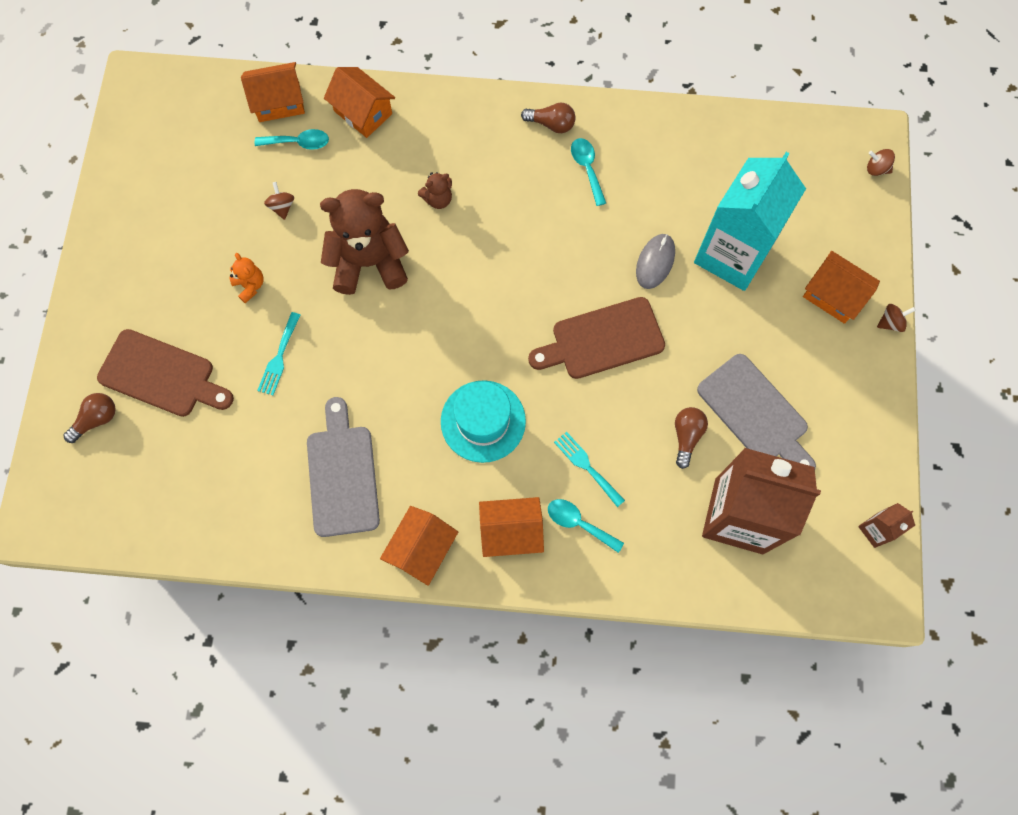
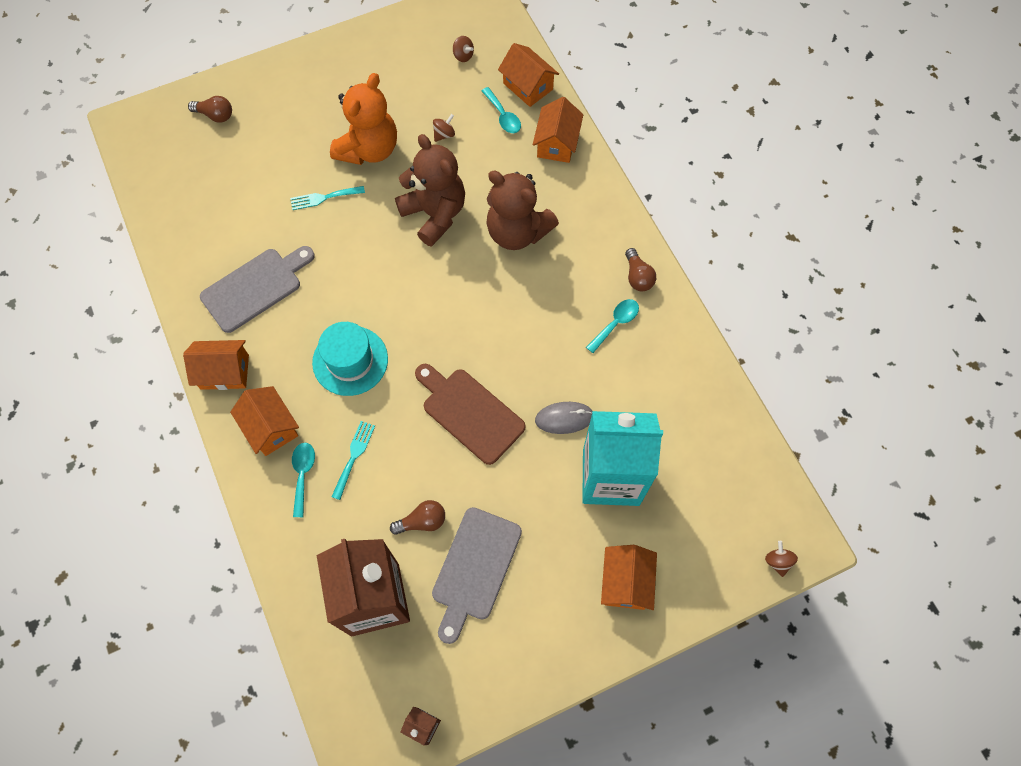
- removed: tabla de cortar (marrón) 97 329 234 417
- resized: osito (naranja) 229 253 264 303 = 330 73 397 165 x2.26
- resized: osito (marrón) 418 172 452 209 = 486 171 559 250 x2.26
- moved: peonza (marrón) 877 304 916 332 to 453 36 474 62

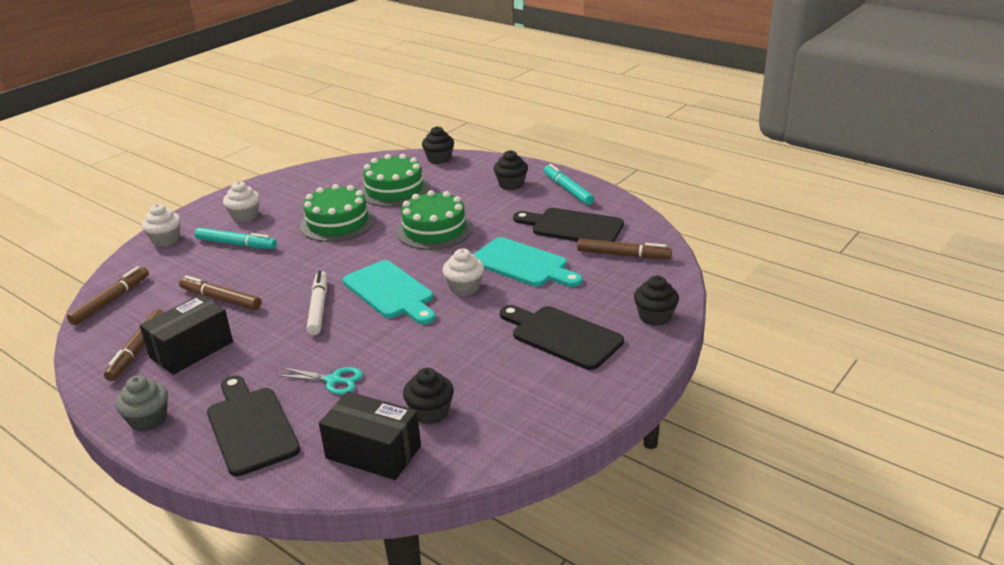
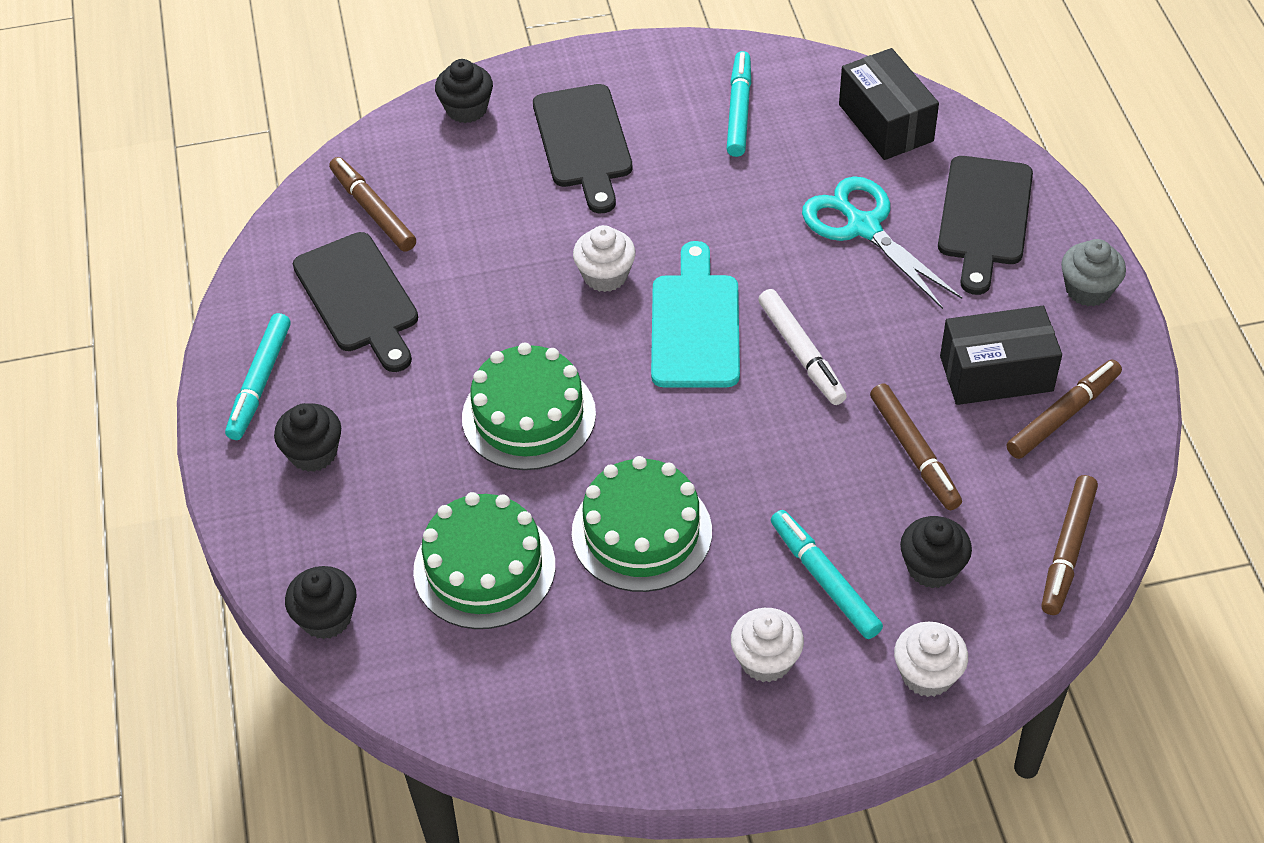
- turned: rotulador (marrón) 67 266 149 325 = 1041 475 1098 615 45 degrees counterclockwise
- resized: tijeras (turquesa) 276 367 363 395 = 802 176 962 309 x1.71
- turned: rotulador (blanco) 307 270 327 335 = 758 289 847 405 60 degrees counterclockwise
- moved: magdalena (negro) 403 368 454 424 to 900 516 972 588
- removed: tabla de cortar (turquesa) 473 237 582 287
- added: rotulador (turquesa) 727 51 751 157

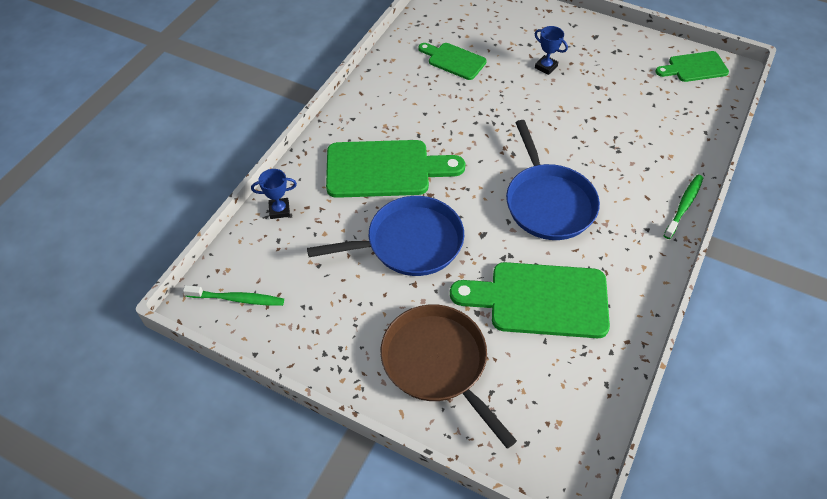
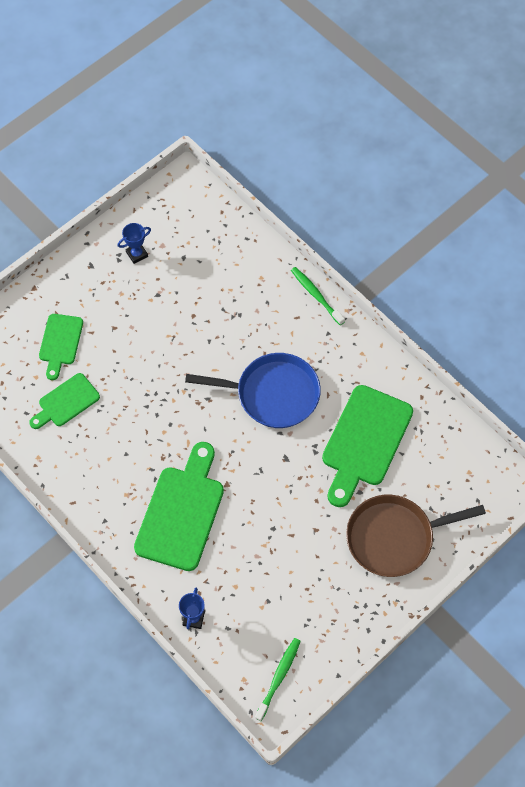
- removed: sartén (azul) 307 196 464 276
- moved: trofeo (azul) 535 26 568 75 to 118 223 151 264
- moved: tabla de cortar (verde) 655 51 729 82 to 39 314 83 380

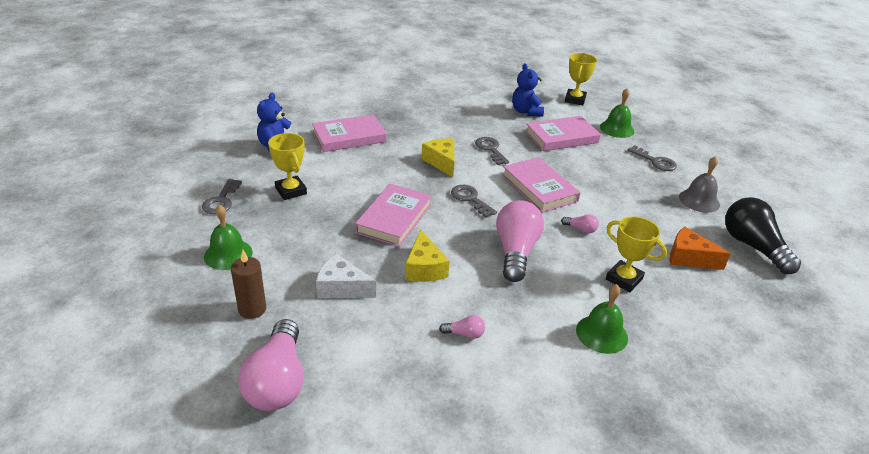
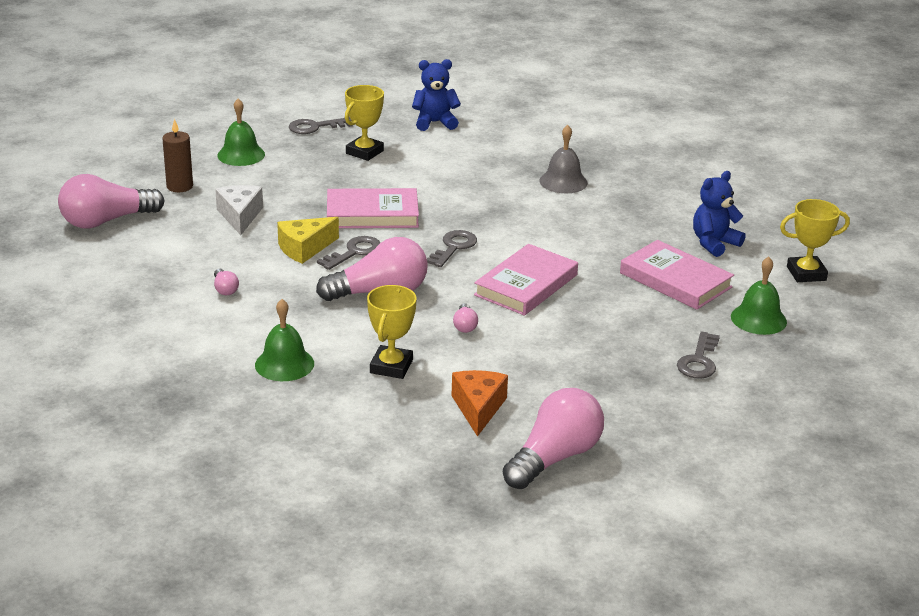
- removed: libro (rosa) 312 114 387 152
- removed: queso (amarillo) 421 138 454 177
- moved: llave (gris) 475 137 509 165 to 317 236 381 270
- moved: campana (gris) 679 156 720 213 to 539 125 588 193
- recoloured: bombilla (negro) 725 197 801 274 to bombilla (rosa) 503 388 604 489

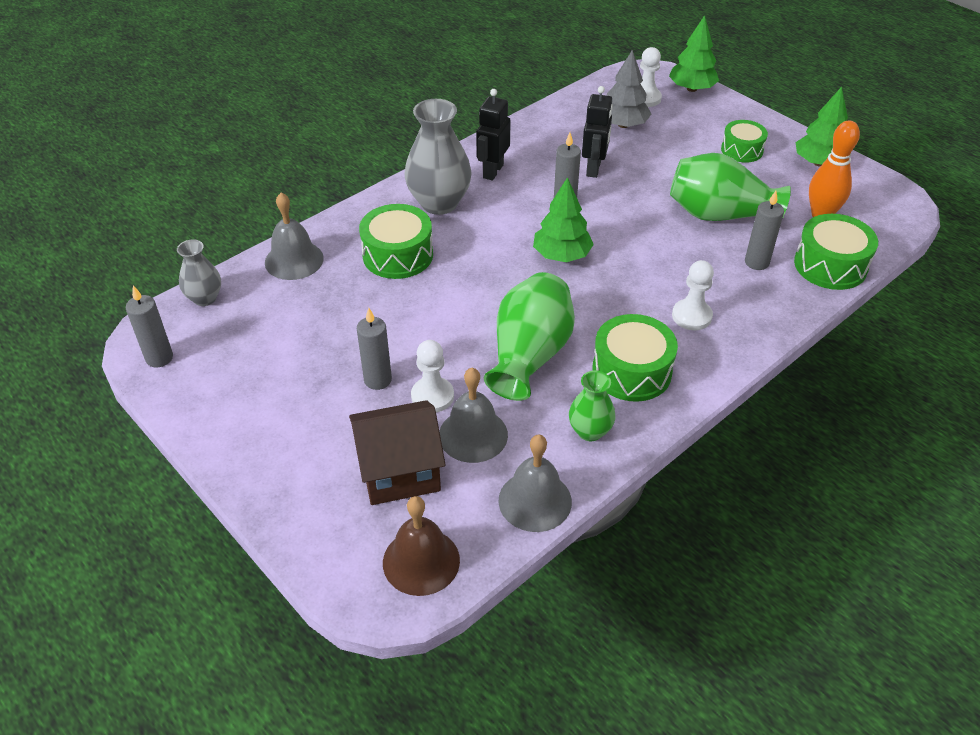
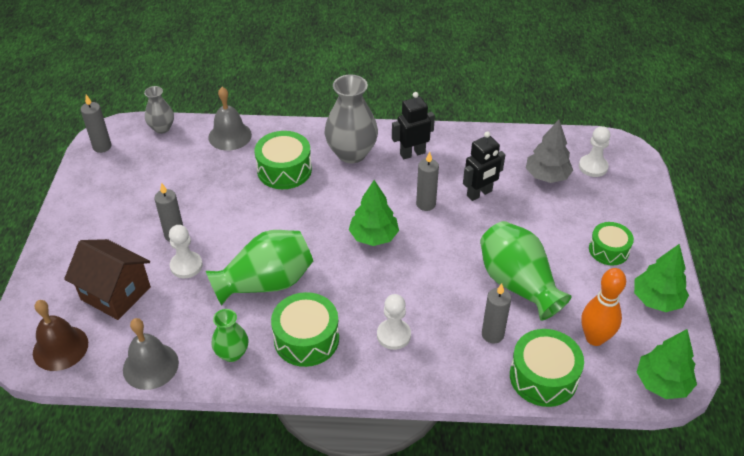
- removed: campana (gris) 439 368 508 463
- moved: árbol (verde) 669 15 719 92 to 637 329 697 399

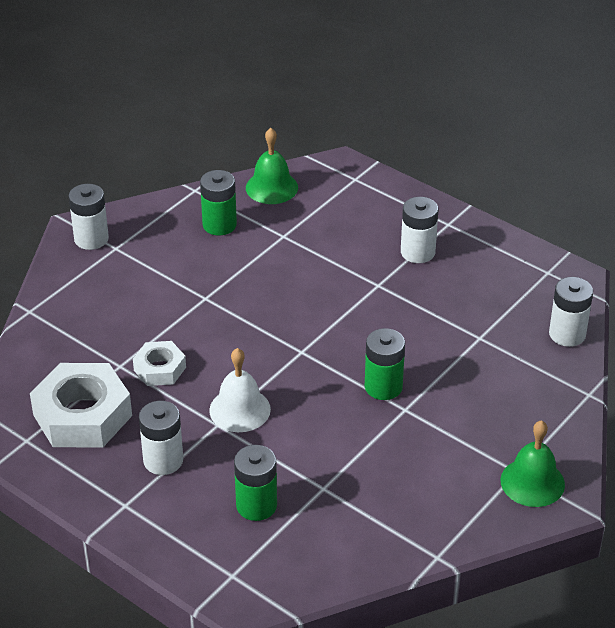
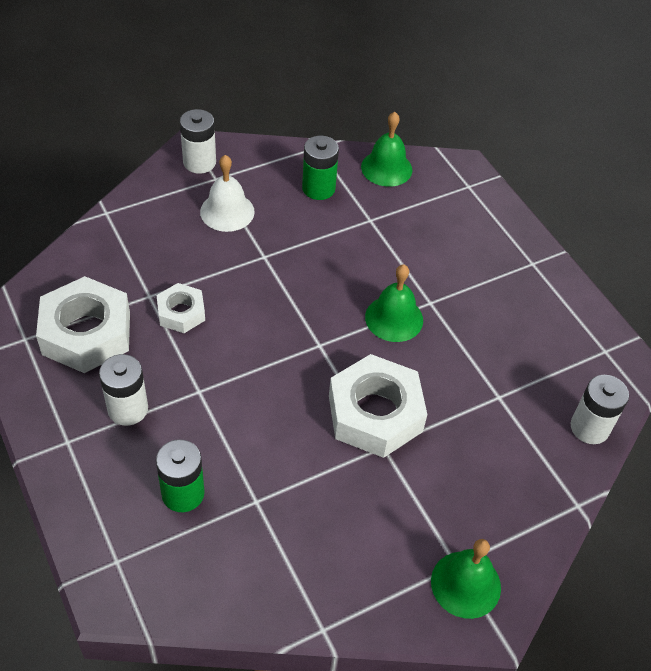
- moved: campana (blanco) 209 348 271 432 to 200 155 255 232
- replaced: pila (verde) 365 328 405 400 to tuerca (blanco) 329 354 427 458
- removed: pila (blanco) 401 197 438 263
- added: campana (verde) 365 264 423 342

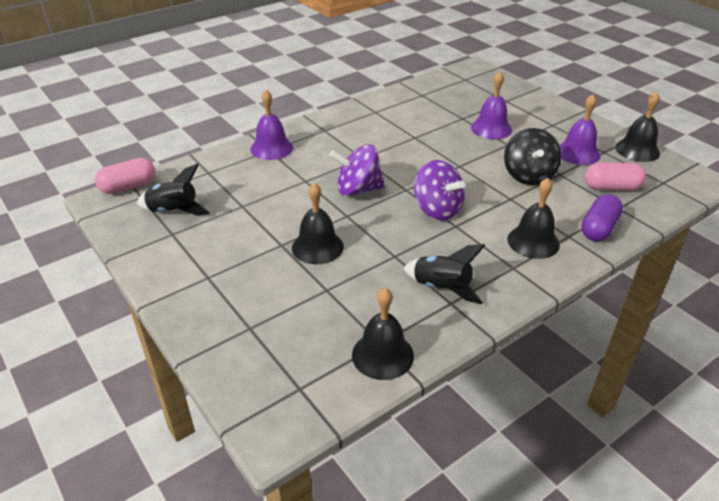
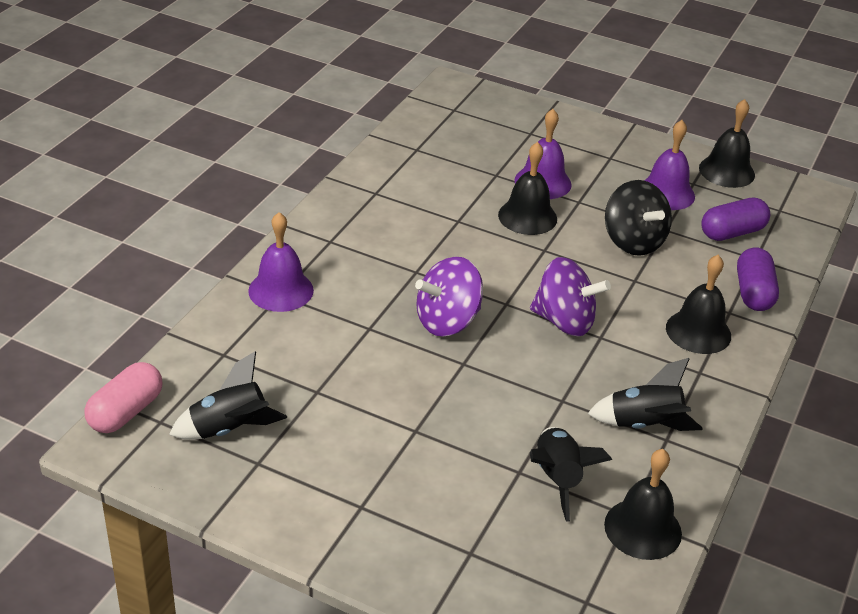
- moved: campana (negro) 292 183 344 264 to 498 142 557 235
- recoloured: cápsula (rosa) 585 163 646 191 to cápsula (morado) 701 197 770 241
- added: cohete (negro) 530 427 612 521

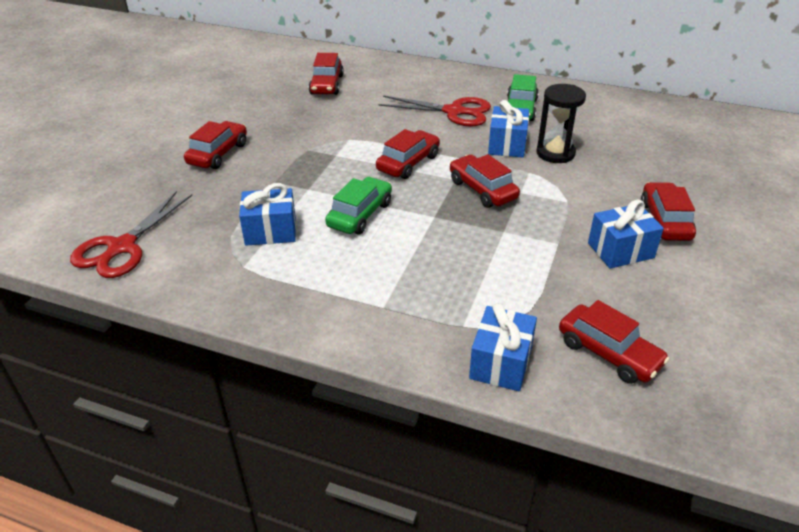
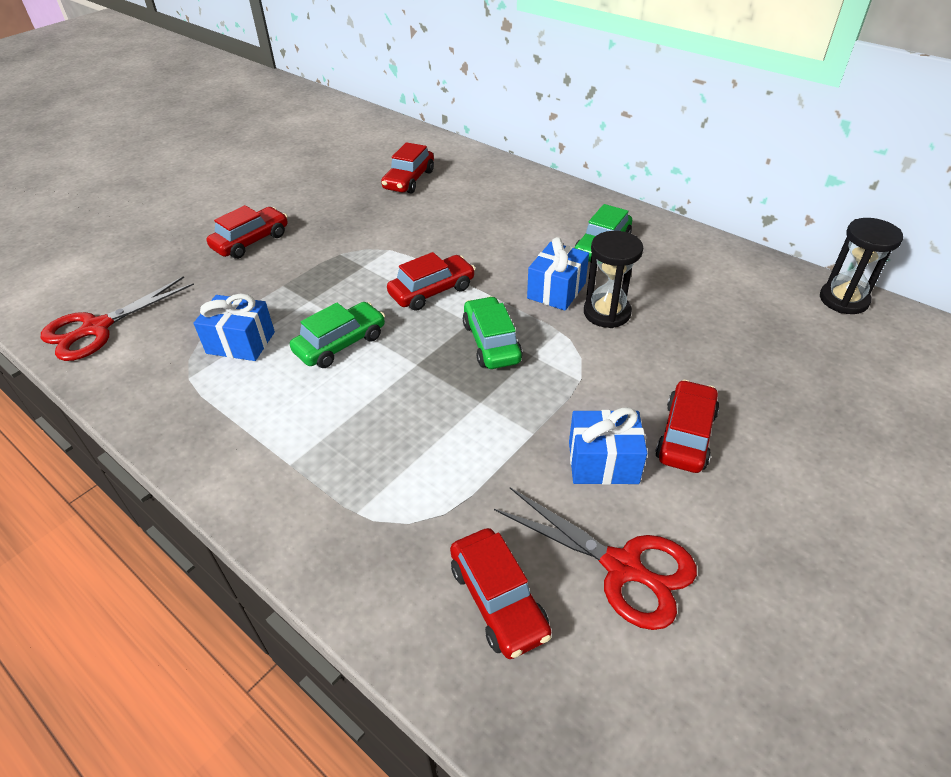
- moved: tijeras (rojo) 379 96 491 127 to 494 487 697 630
- recoloured: coche (rojo) 450 154 520 208 to coche (verde) 463 296 522 369
- removed: regalo (azul) 469 303 537 391
- added: reloj de arena (negro) 820 218 903 314

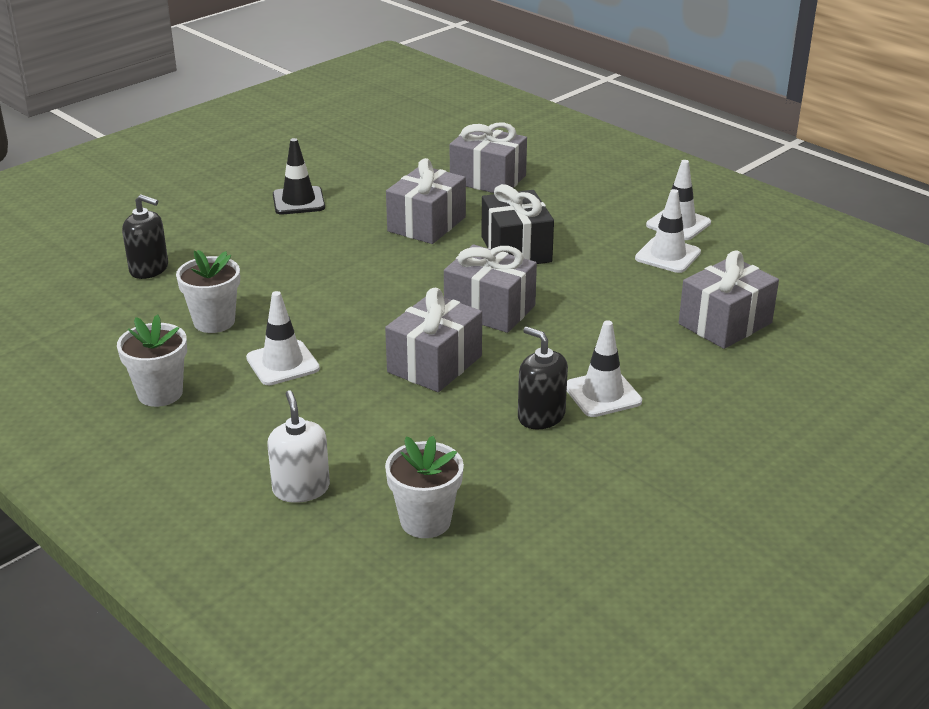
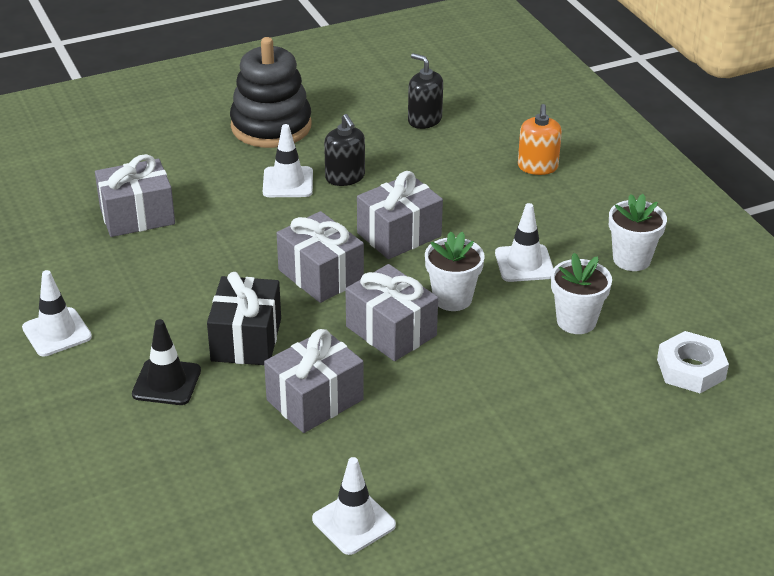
- moved: dispensador de jabón (negro) 122 195 168 279 to 408 53 443 129
- recoloured: dispensador de jabón (blanco) 267 390 330 503 to dispensador de jabón (naranja) 518 104 562 175
- moved: cono de tráfico (negro) 273 138 325 215 to 132 319 201 405
- moved: maceta (blanco) 385 436 464 538 to 425 231 485 311
- moved: regalo (gris) 450 123 527 193 to 346 264 438 361
- moved: cono de tráfico (blanco) 635 189 701 273 to 312 457 396 555
- added: juguete apilable (negro) 230 37 312 148
- added: tuerca (blanco) 657 331 729 393

